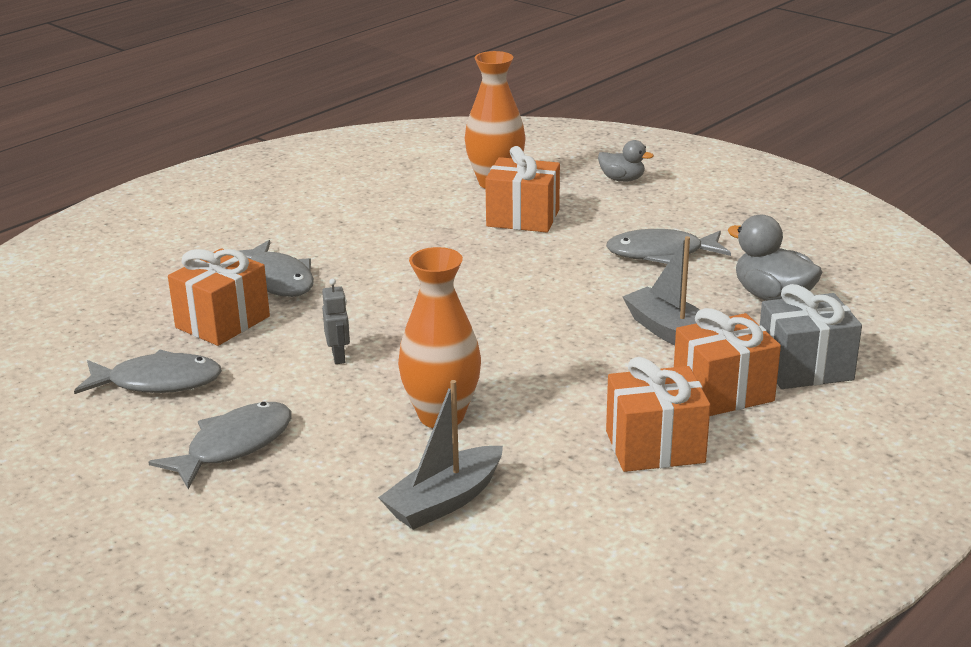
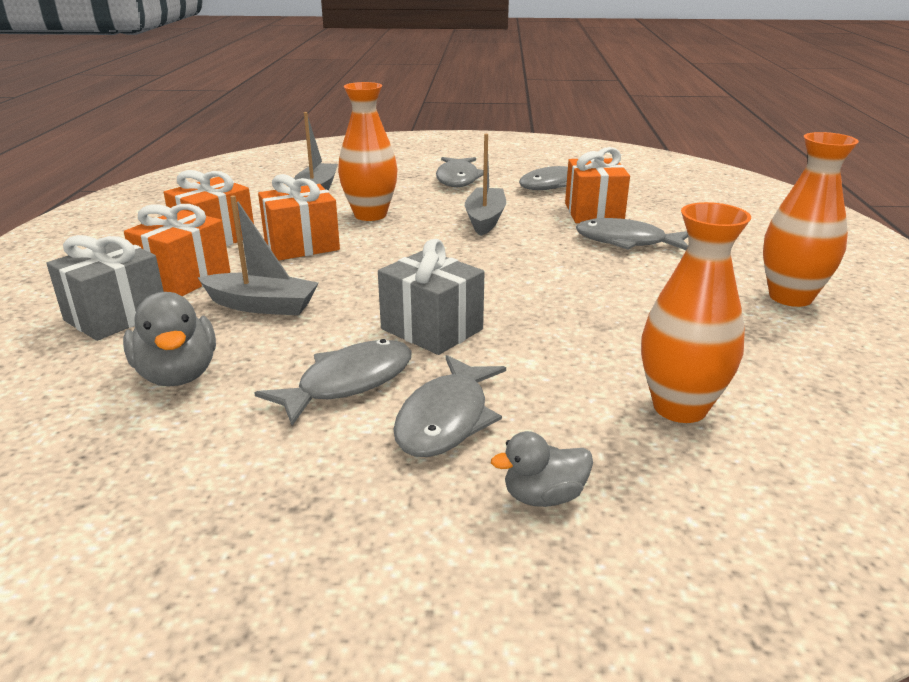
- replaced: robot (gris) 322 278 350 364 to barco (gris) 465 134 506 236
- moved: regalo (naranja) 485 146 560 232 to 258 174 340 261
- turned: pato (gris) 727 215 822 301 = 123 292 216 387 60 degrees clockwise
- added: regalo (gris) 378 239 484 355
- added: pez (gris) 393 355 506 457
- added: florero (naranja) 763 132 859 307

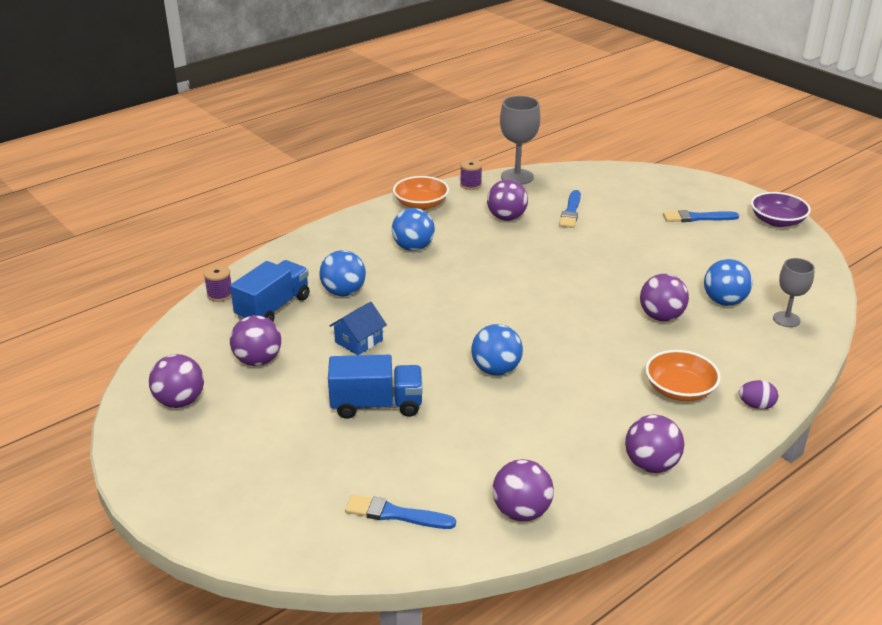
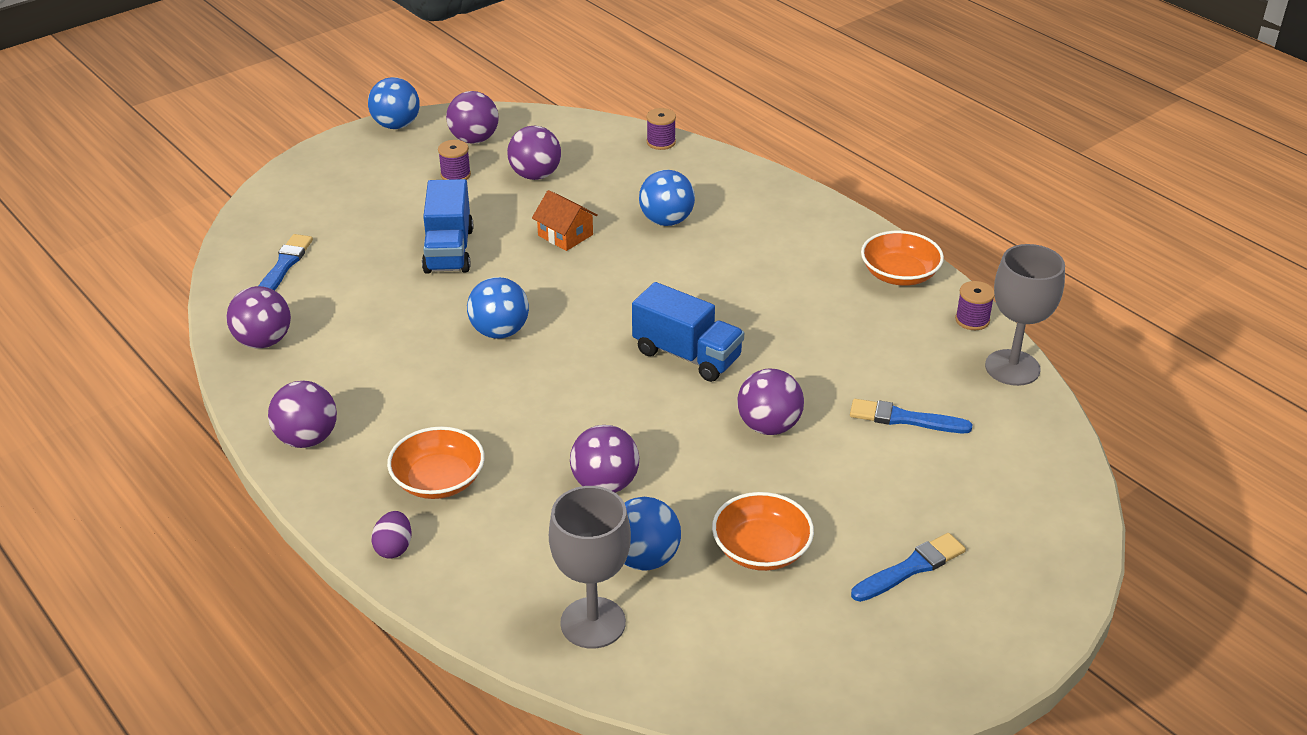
- moved: camión (azul) 230 260 310 322 to 632 282 744 382
- recoloured: casa (azul) 329 302 387 355 to casa (naranja) 532 190 598 251
- moved: pelota (azul) 392 208 435 251 to 368 77 420 129
- moved: pelota (morado) 487 180 528 221 to 737 369 804 435
- turned: pincel (azul) 663 210 739 222 = 851 533 966 602 60 degrees clockwise
- removed: cuenco (morado) 751 192 811 227
- resized: copa (gris) 773 258 815 327 = 549 486 631 649 x1.55
- added: carrete (morado) 438 140 471 180
- added: cuenco (naranja) 712 492 814 571

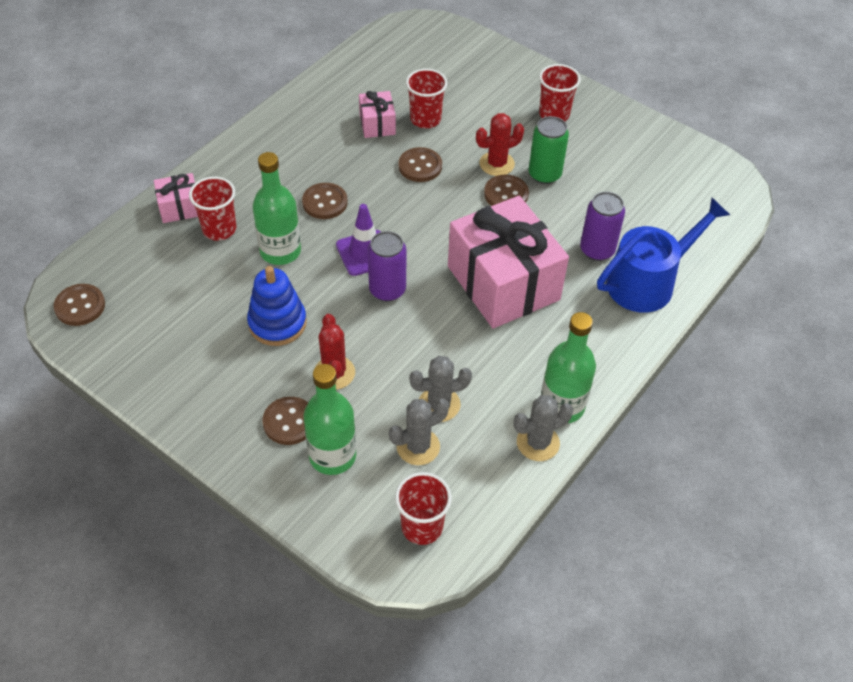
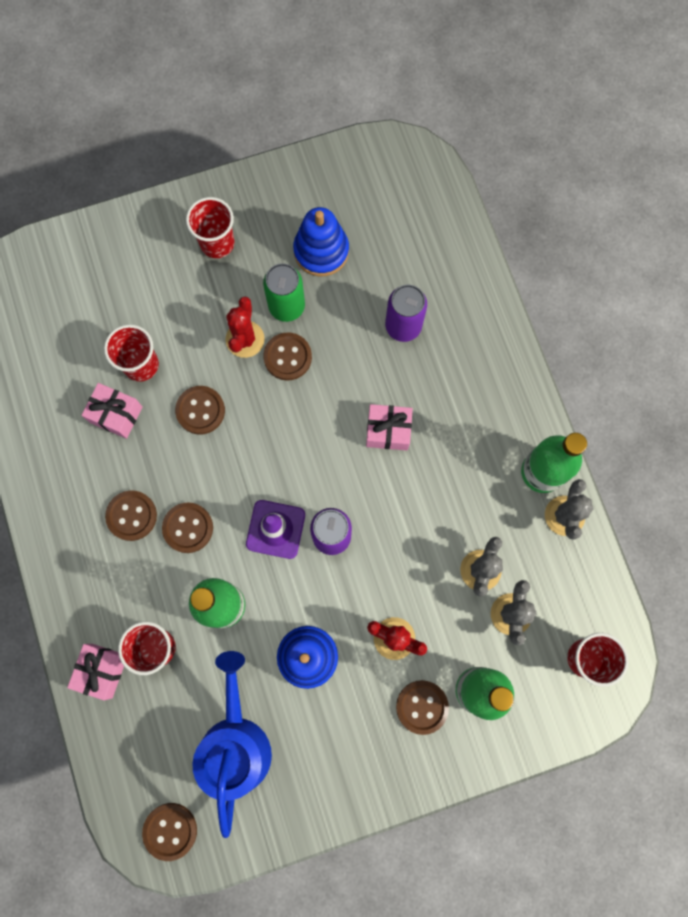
- resized: regalo (rosa) 448 196 569 328 = 366 404 413 451 x0.45
- moved: regadera (azul) 597 198 730 313 to 192 651 272 838
- added: botón (marrón) 105 490 157 541
- added: juguete apilable (azul) 293 207 349 276

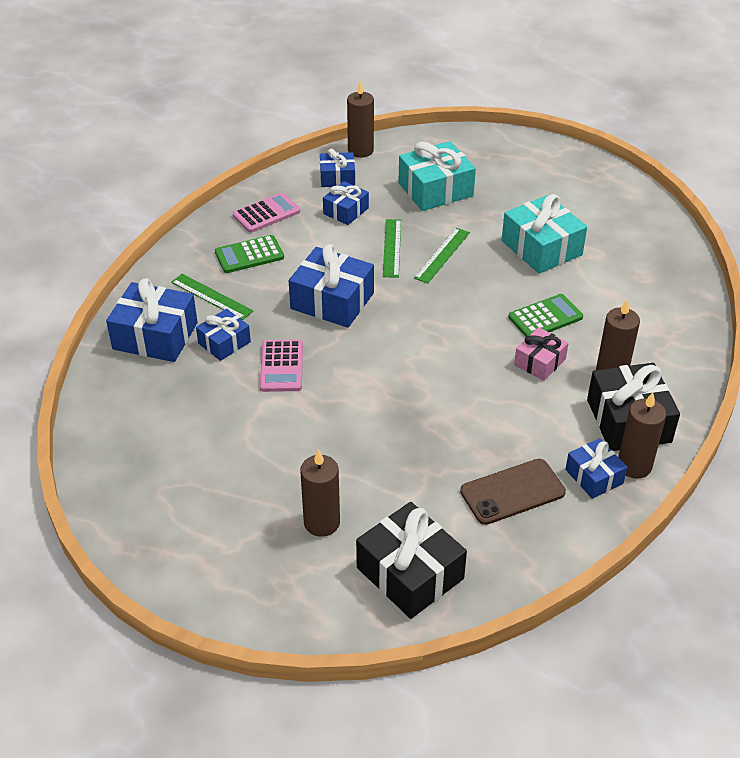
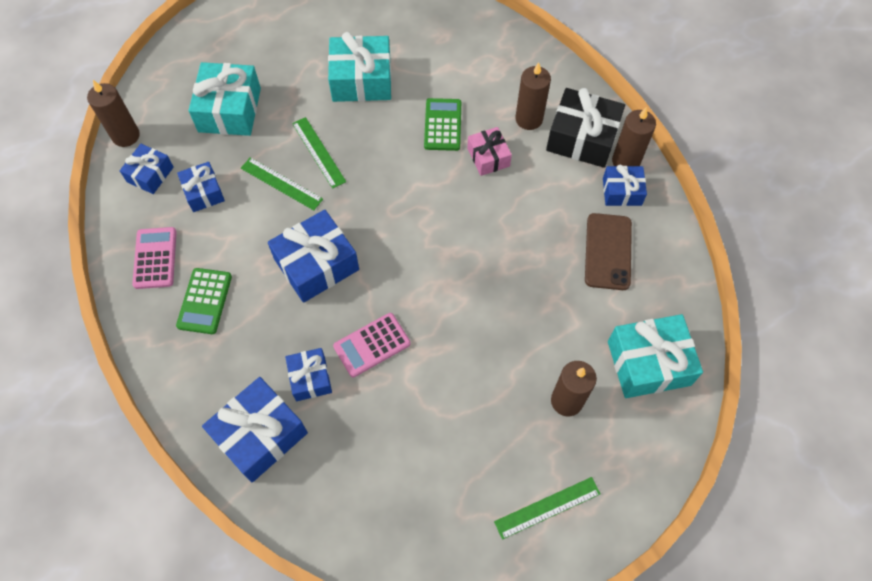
- moved: regla (verde) 171 274 253 320 to 494 477 600 540
- turned: calculadora (rosa) 260 339 303 392 = 333 313 411 377 120 degrees clockwise
- recoloured: regalo (negro) 356 502 467 619 to regalo (turquesa) 608 314 703 398

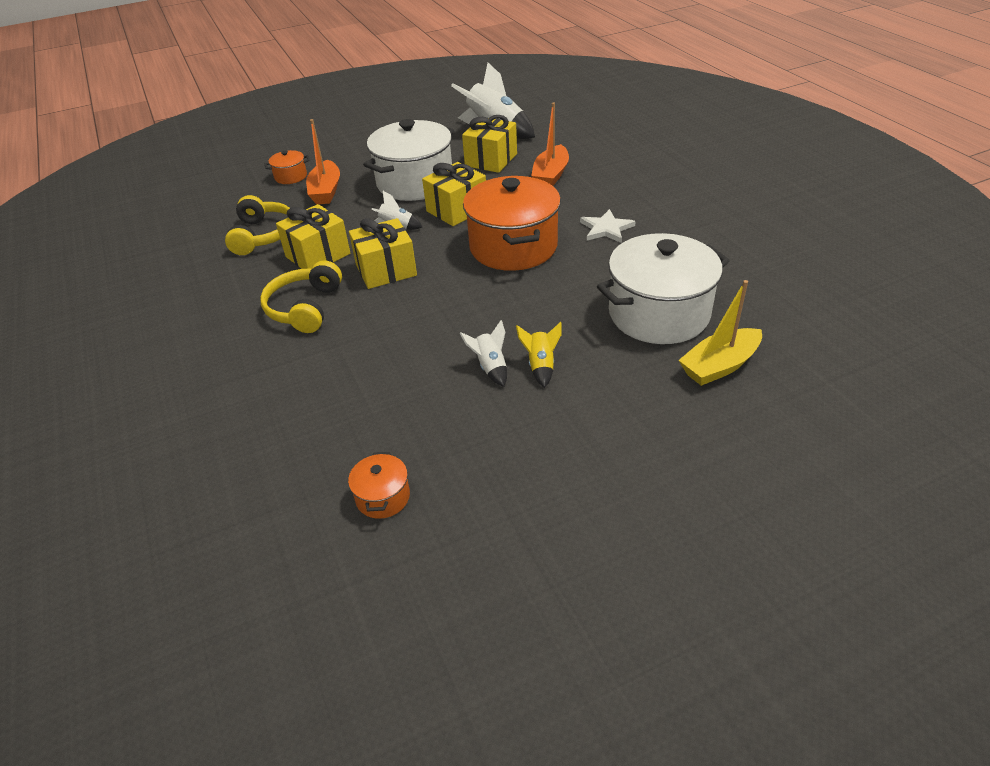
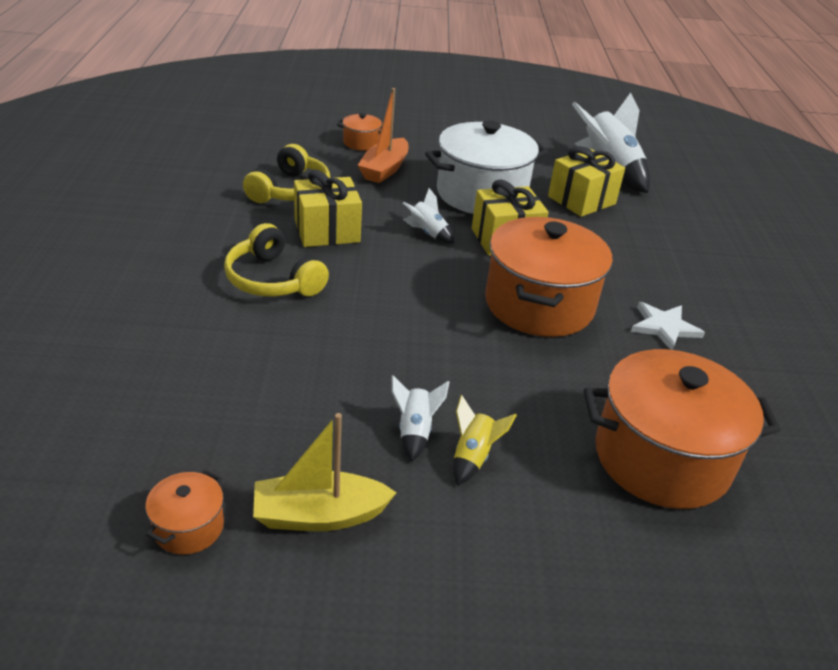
- turned: auriculares (amarillo) 260 260 342 333 = 224 223 329 297 75 degrees counterclockwise
- removed: regalo (amarillo) 349 218 417 289
- removed: barco (naranja) 531 102 569 186
- recoloured: olla (blanco) 597 233 730 344 to olla (naranja) 584 349 781 509
- moved: barco (amarillo) 679 280 762 386 to 253 413 396 531

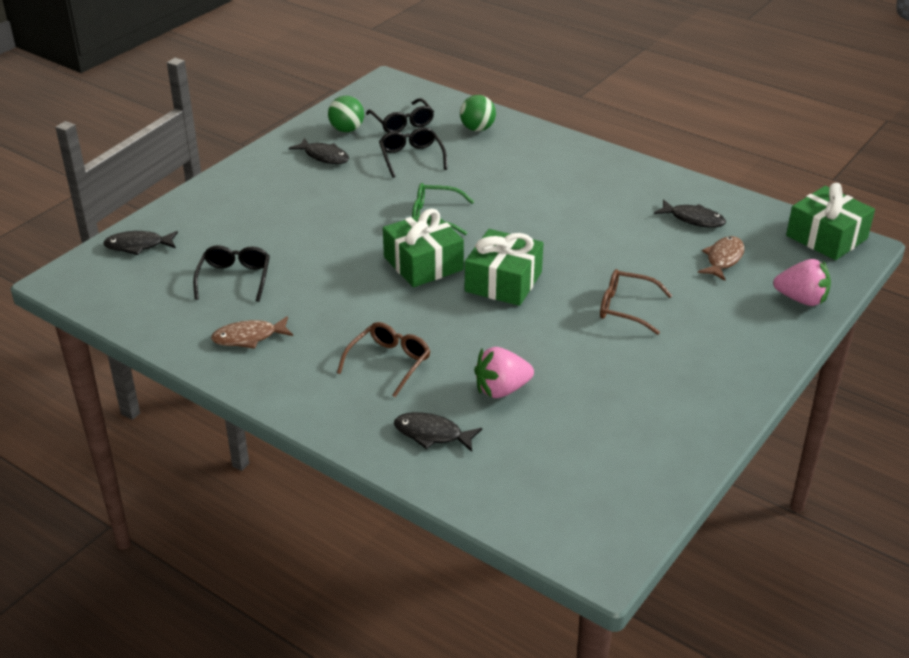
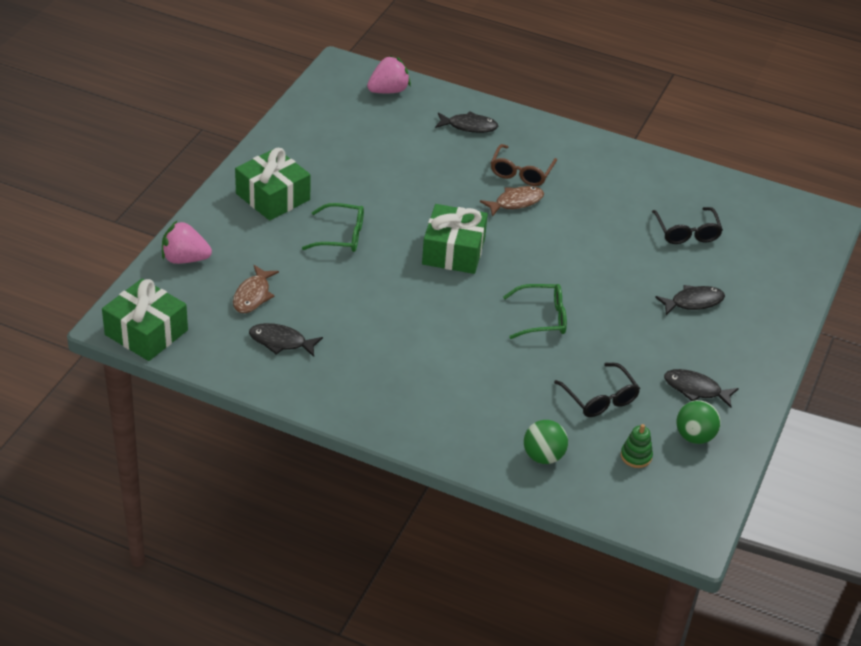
- moved: pez (negro) 103 231 178 255 to 655 285 725 315
- moved: pez (marrón) 211 316 293 349 to 480 186 544 217
- replaced: gafas (negro) 366 98 434 133 to juguete apilable (verde) 621 424 653 468
- moved: regalo (verde) 383 208 464 287 to 235 148 311 221
- moved: fresa (rosa) 474 347 534 398 to 367 56 411 93
- recoloured: gafas (marrón) 600 269 672 335 to gafas (verde) 302 203 364 252

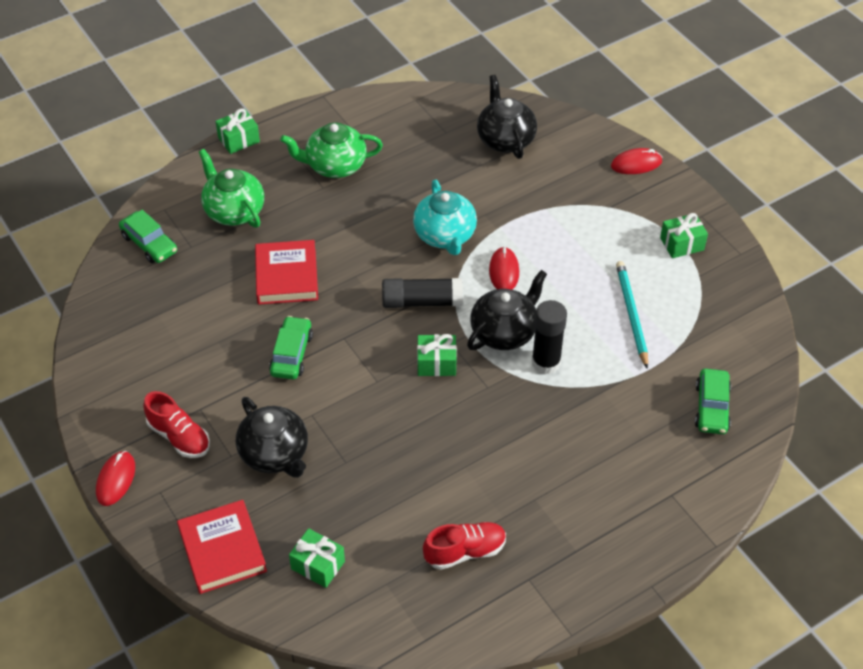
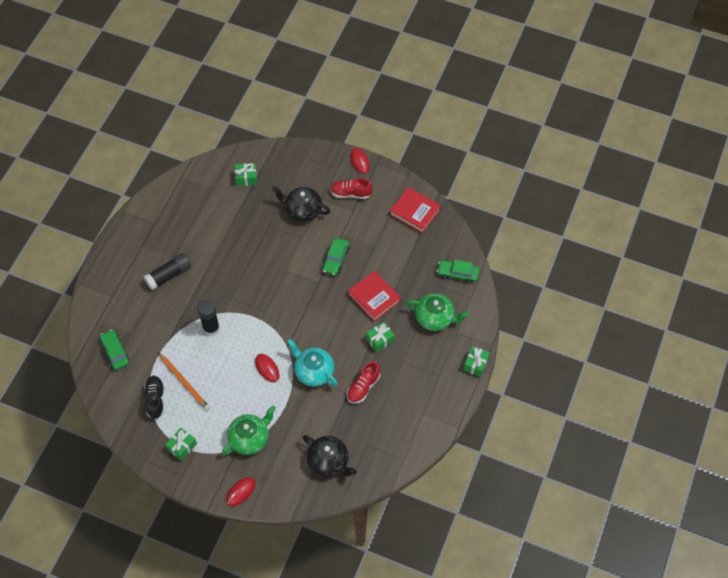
- moved: libro (rojo) 177 500 267 594 to 390 187 441 233
- turned: coche (verde) 269 316 313 379 = 322 238 349 276 45 degrees clockwise
- moved: tetera (verde) 280 123 383 178 to 222 405 276 455
- moved: barra de pegamento (negro) 382 278 463 308 to 144 253 191 290
- moved: regalo (verde) 417 334 457 376 to 366 322 395 353
- moved: zapato (rojo) 423 522 506 570 to 347 361 380 403
- removed: tetera (negro) 467 270 547 350
- recoloured: lápiz (turquesa) 616 261 648 369 to lápiz (naranja) 158 352 210 411
- added: zapato (negro) 144 376 164 419

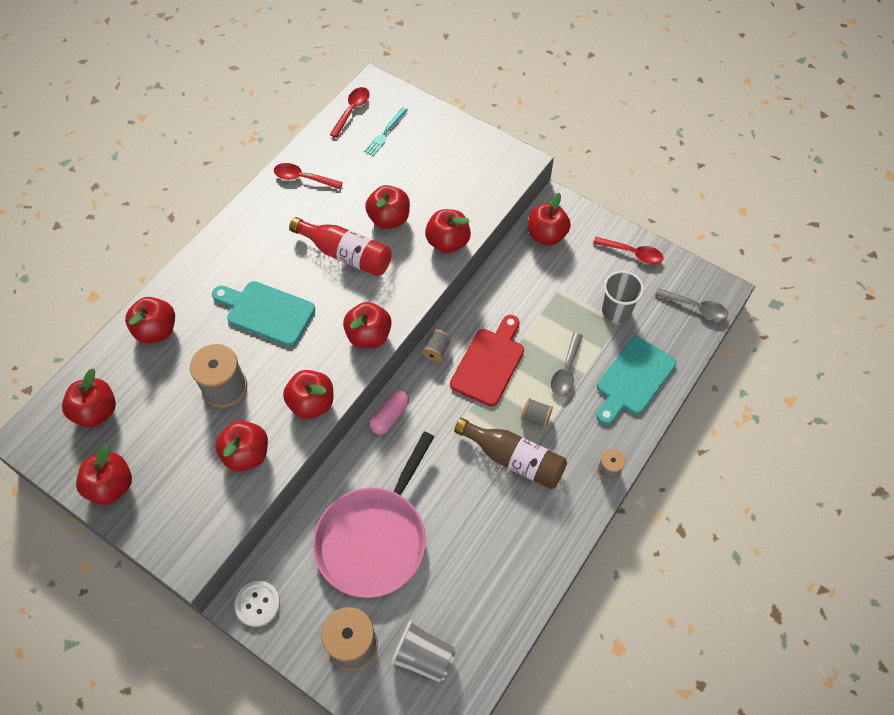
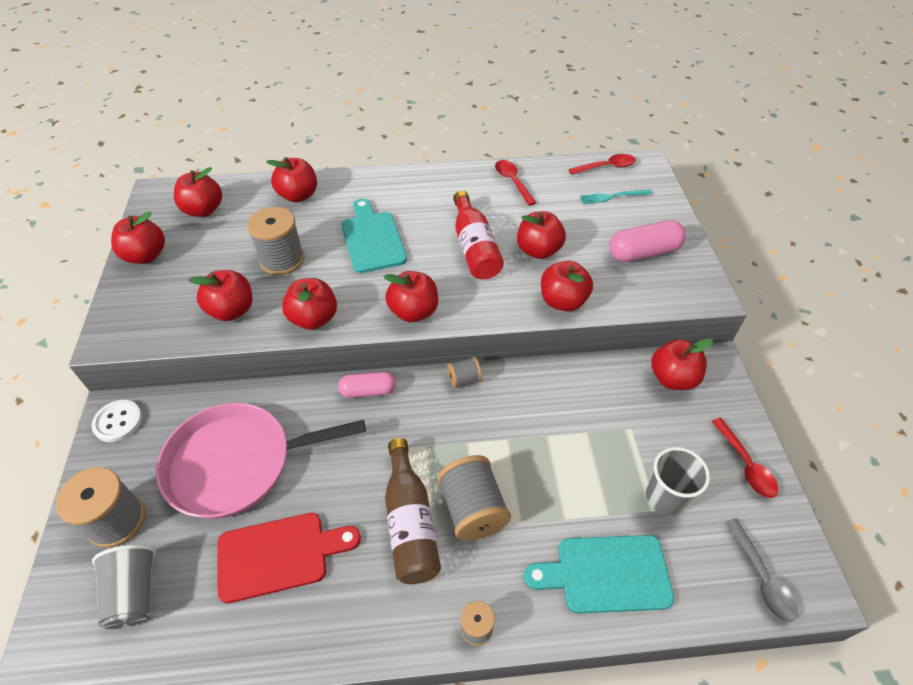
- moved: tabla de cortar (rojo) 450 315 524 406 to 217 513 361 603
- resized: carrete (gris) 521 398 553 428 = 437 455 511 541 x1.91
- removed: cuchara (gris) 551 333 583 396
- added: cápsula (rosa) 609 220 686 262

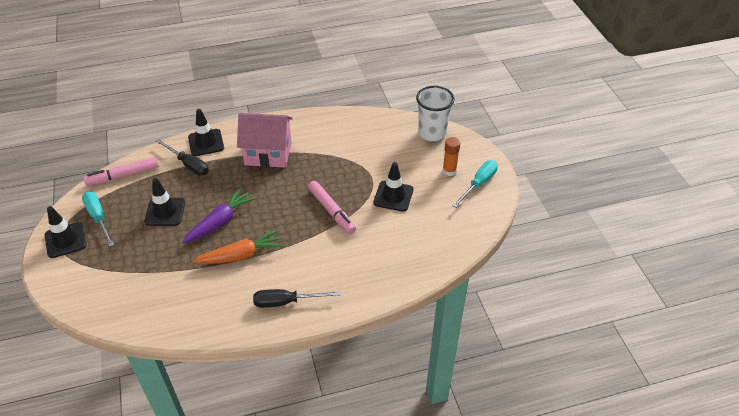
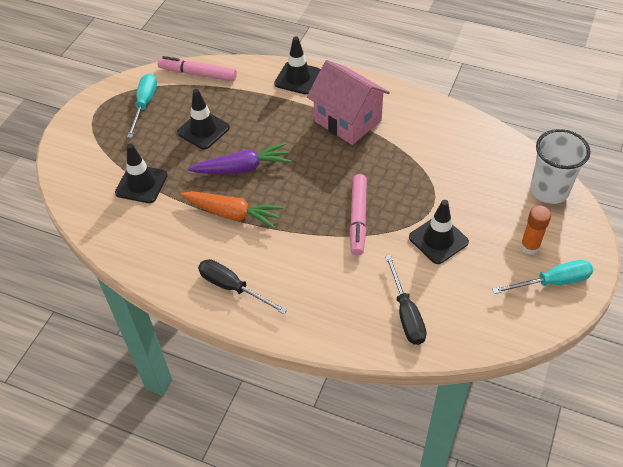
- moved: cono de tráfico (negro) 45 206 87 258 to 115 143 168 203
- moved: destornillador (negro) 156 139 209 176 to 385 254 427 345

